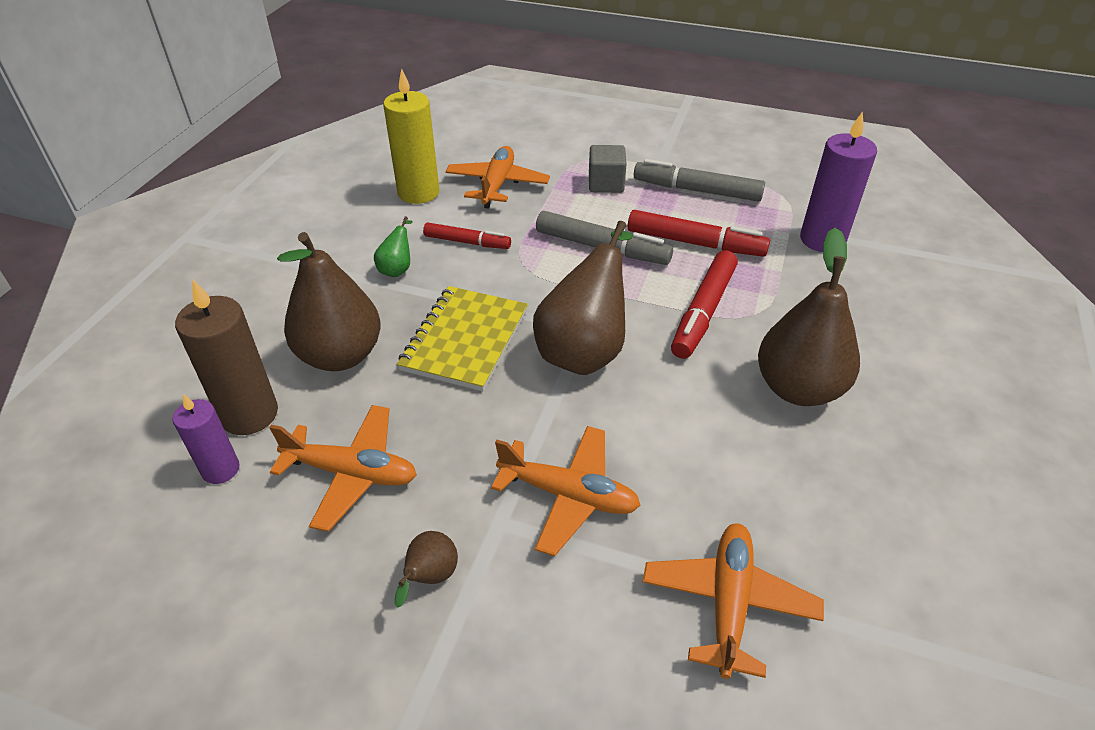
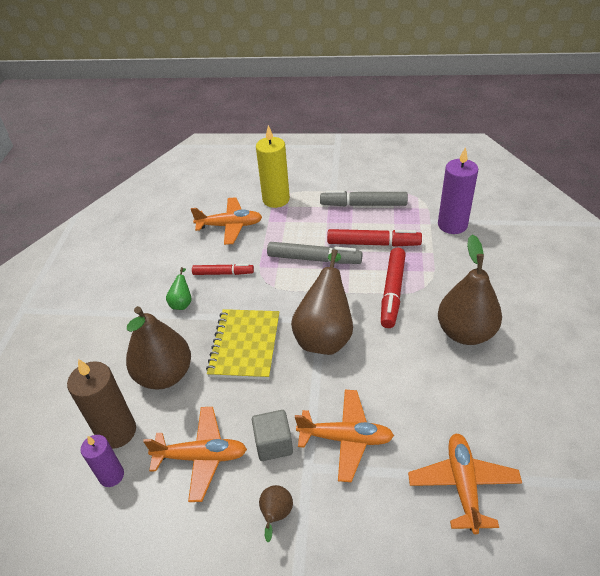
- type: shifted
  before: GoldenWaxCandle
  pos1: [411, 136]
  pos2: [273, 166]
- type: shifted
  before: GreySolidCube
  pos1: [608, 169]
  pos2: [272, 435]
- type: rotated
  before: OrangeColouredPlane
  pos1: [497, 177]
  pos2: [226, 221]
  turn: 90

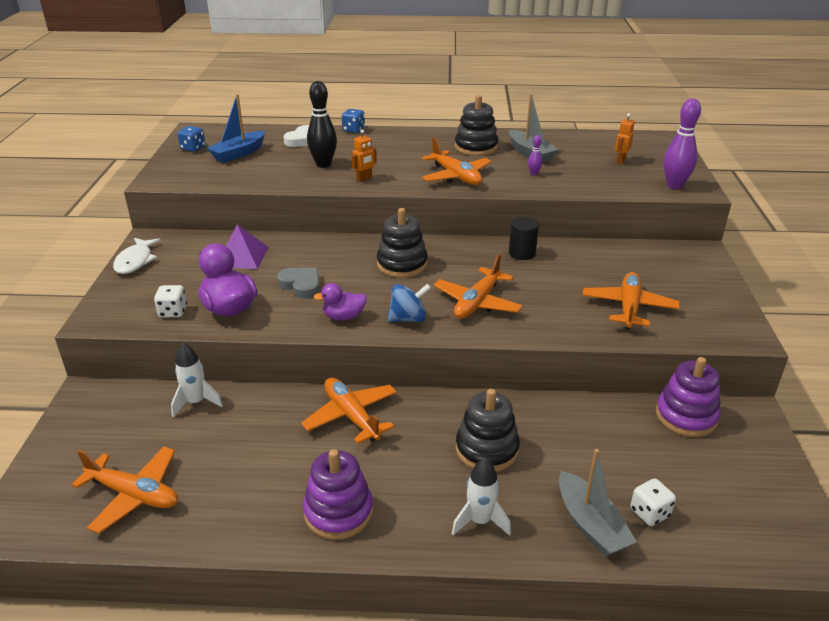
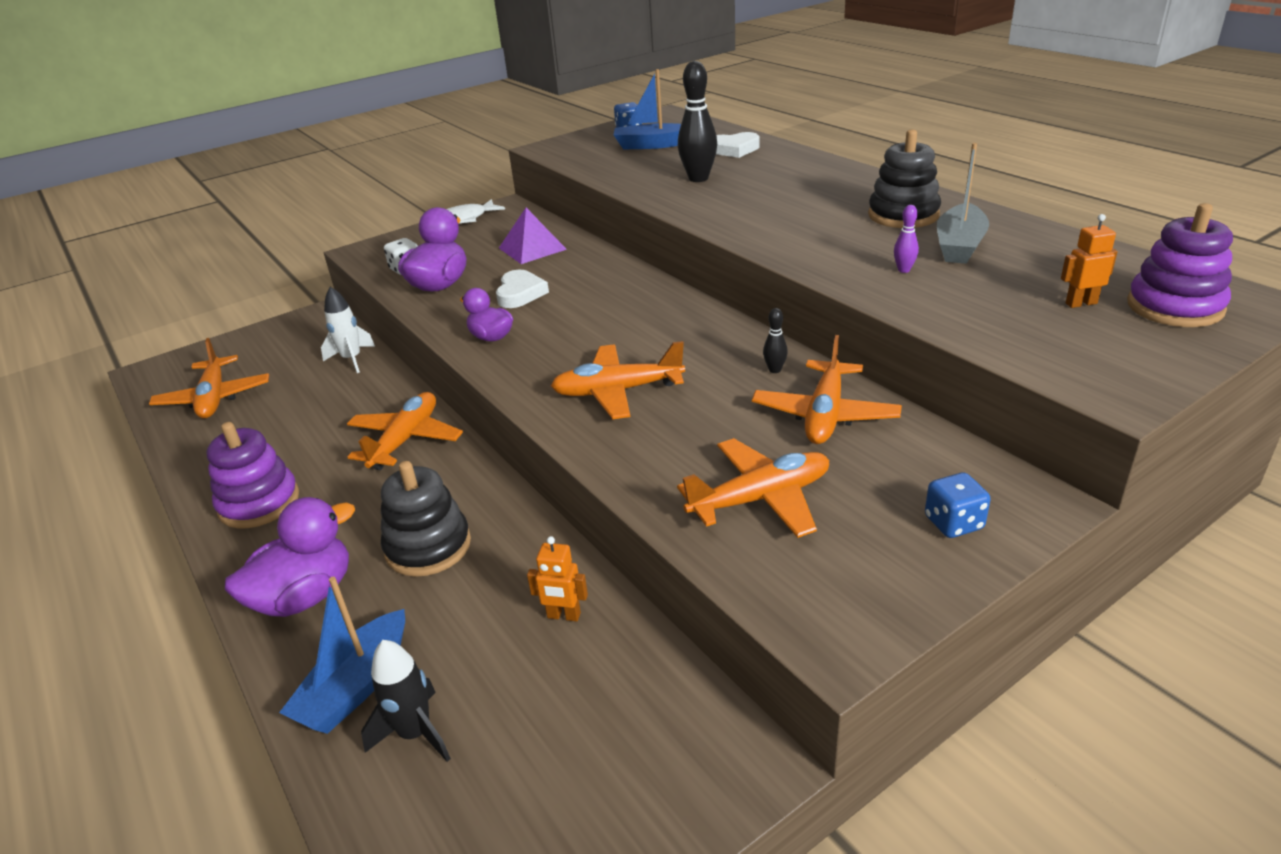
- type: gone
  before: BlackStackingRings
  pos1: [402, 243]
- type: gone
  before: CobaltWhirligig
  pos1: [409, 303]
- type: gone
  before: VioletBowlingPin
  pos1: [682, 143]
- type: shifted
  before: CobaltDie
  pos1: [353, 121]
  pos2: [958, 505]
- type: shifted
  before: OrangeColouredToyRobot
  pos1: [364, 155]
  pos2: [557, 578]
- type: shifted
  before: OrangeColouredPlane
  pos1: [457, 161]
  pos2: [827, 389]
- type: shifted
  before: VioletStackingRings
  pos1: [688, 397]
  pos2: [1180, 265]
- type: swapped
  before: SnowWhiteToyRocket
  after: VioletRubberDuck
  pos1: [481, 497]
  pos2: [290, 557]
- type: swapped
  before: BlackCylinderShape
  after: BlackBowlingPin
  pos1: [524, 238]
  pos2: [775, 340]
- type: swapped
  before: SnowWhiteDie
  after: BlackToyRocket
  pos1: [653, 502]
  pos2: [406, 701]
- type: repainted
  before: GreyHeart
  after: SnowWhiteHeart
  pos1: [298, 283]
  pos2: [522, 289]
- type: repainted
  before: GreyBoat
  after: CobaltBoat
  pos1: [598, 503]
  pos2: [342, 655]

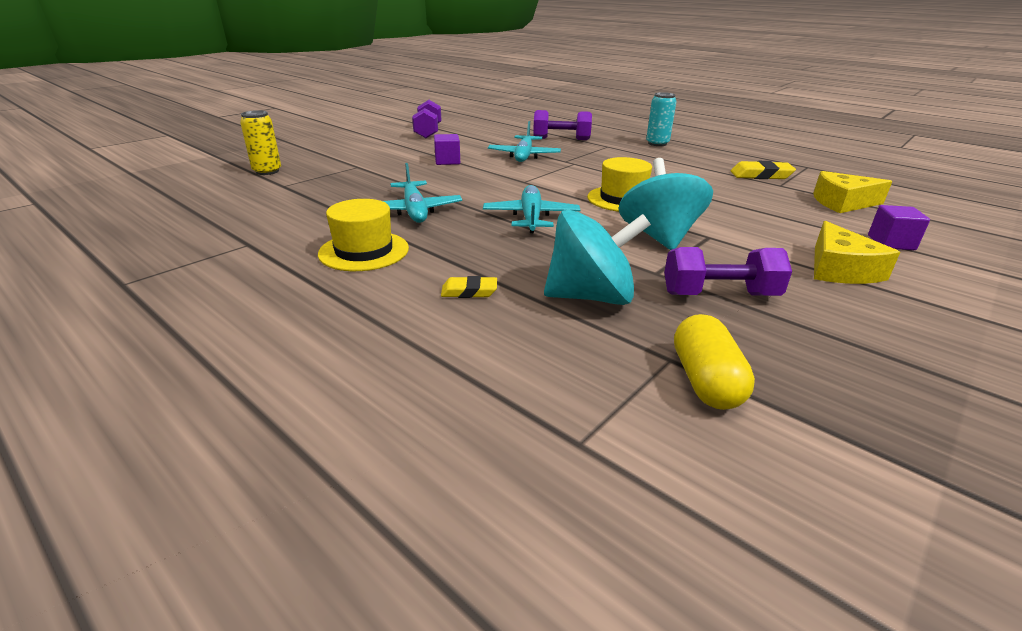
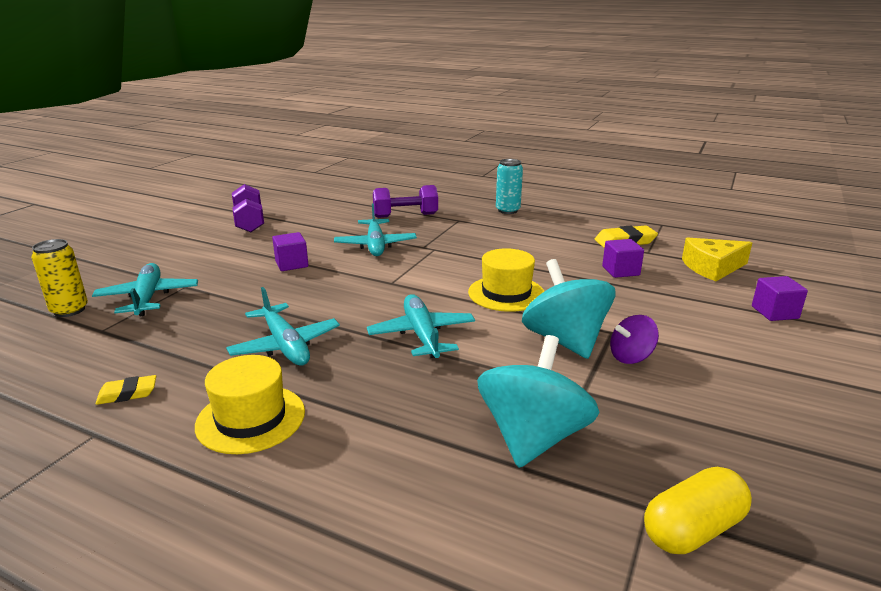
- type: gone
  before: VioletDumbbell
  pos1: [728, 271]
- type: gone
  before: GoldenPieceOfCheese
  pos1: [857, 252]
- type: new
  after: AquaPlane
  pos2: [145, 289]
- type: new
  after: VioletSolidCube
  pos2: [623, 258]
- type: new
  after: VioletWhirligig
  pos2: [634, 339]
- type: shifted
  before: GoldenGumEraser
  pos1: [469, 287]
  pos2: [126, 390]
- type: rotated
  before: AquaWhirligig
  pos1: [597, 257]
  pos2: [538, 401]
  turn: -45
- type: rotated
  before: GoldenPillShape
  pos1: [714, 362]
  pos2: [698, 510]
  turn: 75

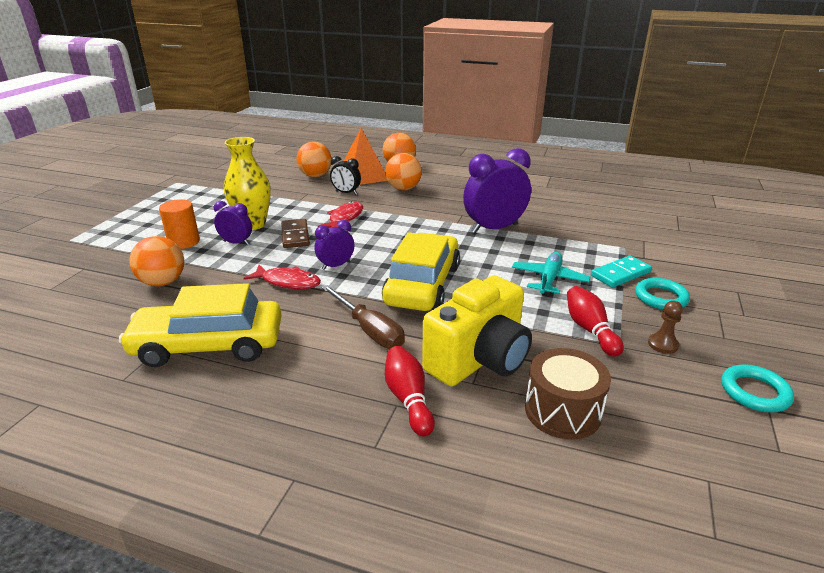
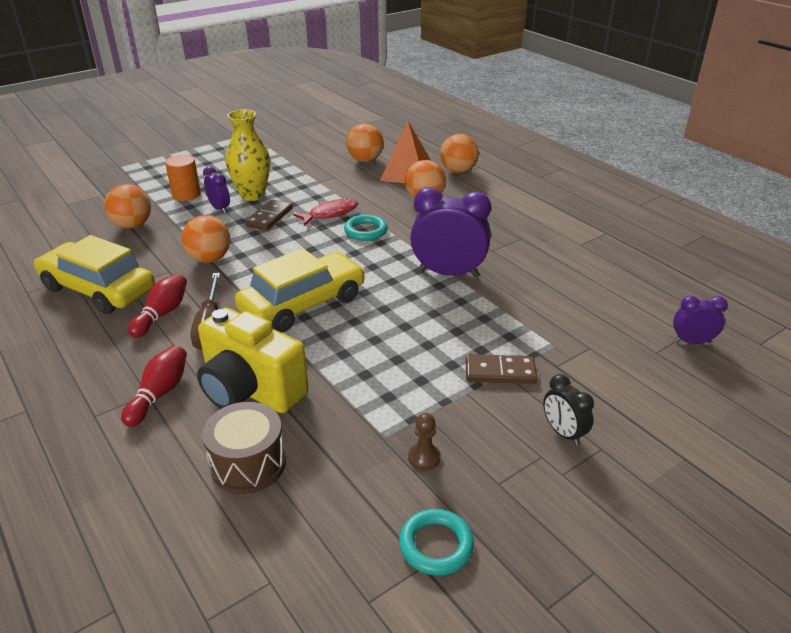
- type: gone
  before: AquaPlane
  pos1: [551, 273]
- type: shifted
  before: VioletClock
  pos1: [334, 245]
  pos2: [700, 320]
- type: shifted
  before: BlackClock
  pos1: [345, 175]
  pos2: [568, 409]
- type: shifted
  before: ScarletBowlingPin
  pos1: [595, 321]
  pos2: [157, 305]
- type: shifted
  before: AquaTorus
  pos1: [662, 294]
  pos2: [366, 228]
- type: swapped
  before: ScarletFish
  after: OrangeColouredPlayBall
  pos1: [282, 277]
  pos2: [206, 239]
- type: repainted
  before: AquaDominoTile
  after: RussetDominoTile
  pos1: [621, 272]
  pos2: [501, 369]
- type: rotated
  before: GoldenCompactCamera
  pos1: [477, 330]
  pos2: [253, 360]
  turn: 45

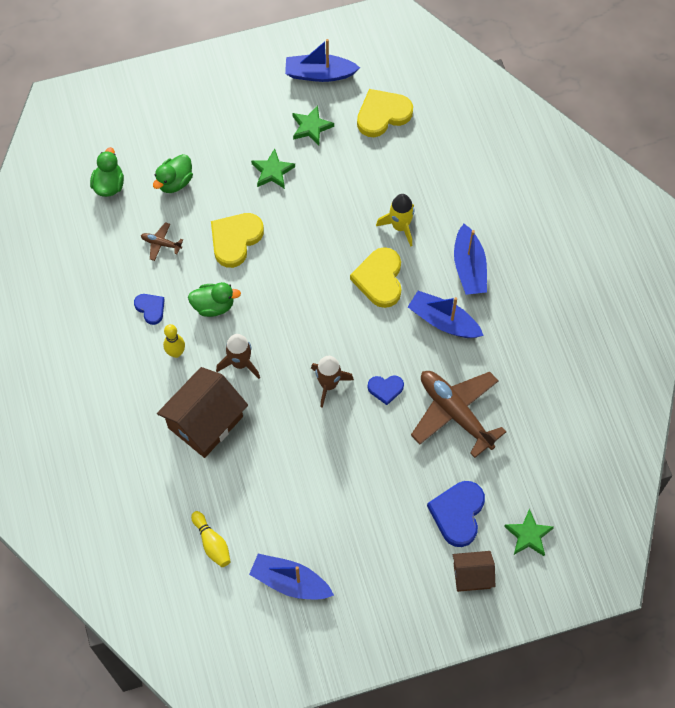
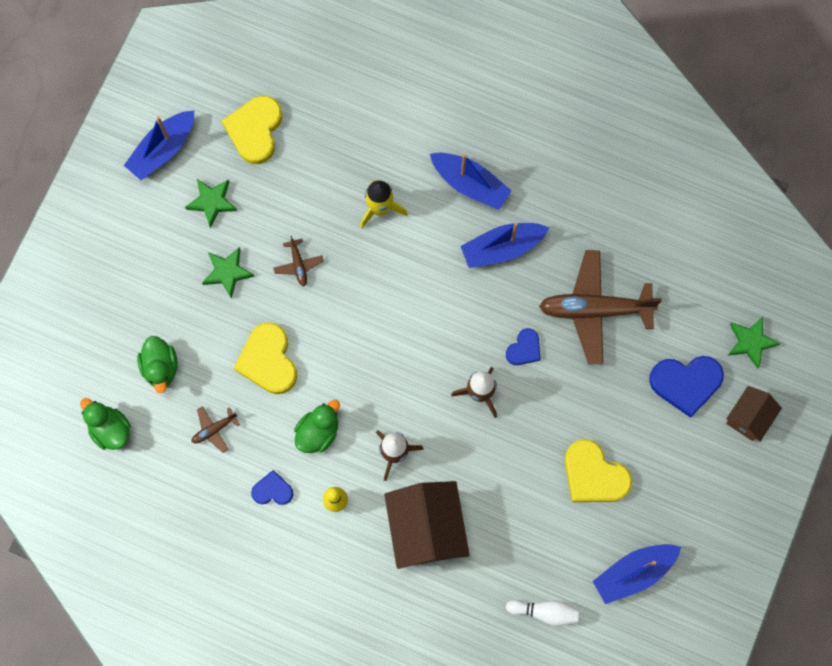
- type: new
  after: RussetPlane
  pos2: [298, 261]
- type: shifted
  before: GoldenHeart
  pos1: [375, 277]
  pos2: [598, 470]
- type: repainted
  before: GoldenBowlingPin
  after: SnowWhiteBowlingPin
  pos1: [211, 539]
  pos2: [543, 613]
- type: rotated
  before: CobaltHeart
  pos1: [456, 514]
  pos2: [686, 387]
  turn: -60

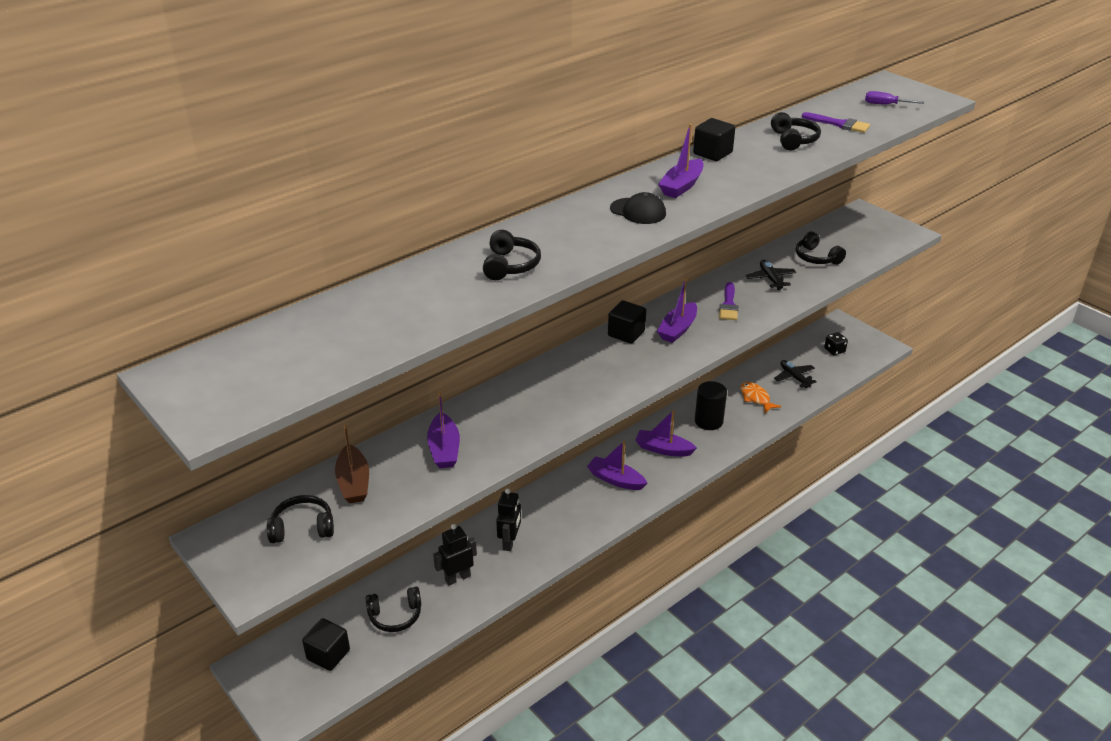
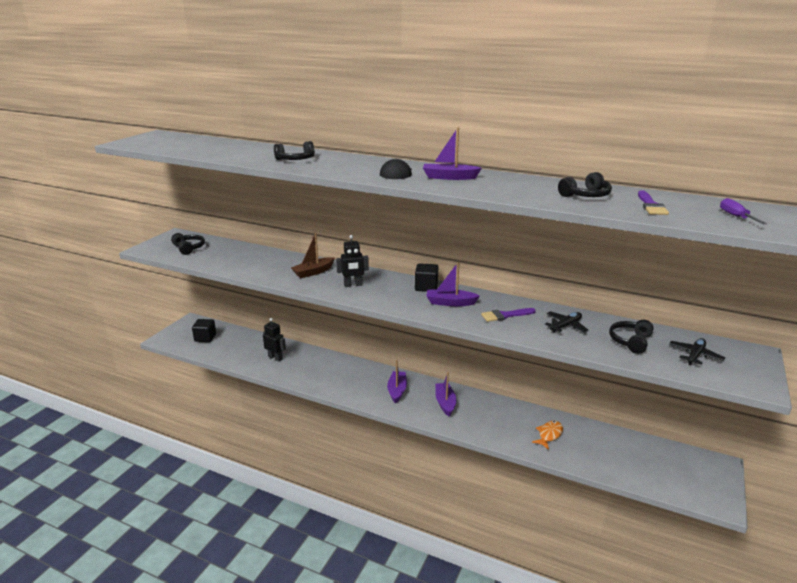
- type: gone
  before: BlackOverEarHeadphones
  pos1: [393, 609]
- type: gone
  before: VioletBoat
  pos1: [443, 429]
- type: gone
  before: BlackSolidCube
  pos1: [714, 139]
- type: gone
  before: BlackCylinderShape
  pos1: [711, 405]
- type: gone
  before: BlackDie
  pos1: [836, 343]
- type: shifted
  before: RussetBoat
  pos1: [352, 463]
  pos2: [313, 255]
- type: shifted
  before: BlackToyRobot
  pos1: [508, 520]
  pos2: [352, 261]
- type: shifted
  before: BlackPlane
  pos1: [795, 374]
  pos2: [697, 351]

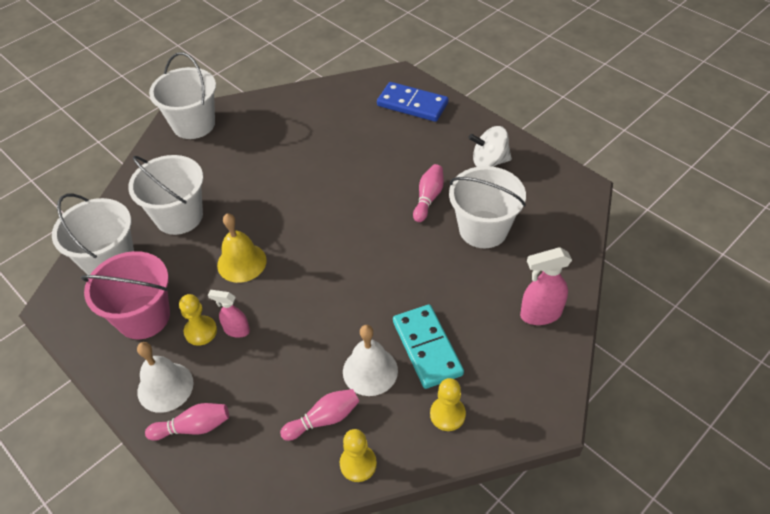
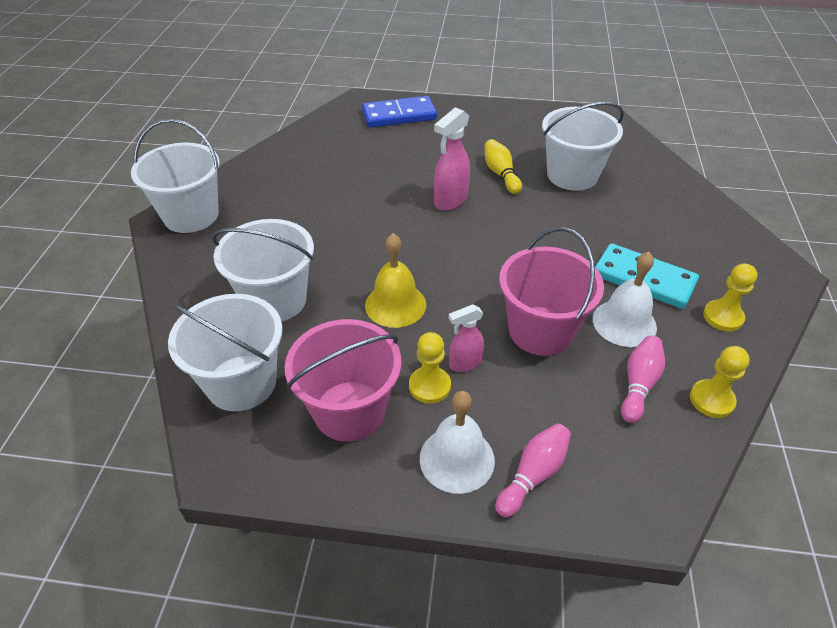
- type: gone
  before: SnowWhiteWhirligig
  pos1: [490, 146]
- type: new
  after: RosySandBucket
  pos2: [551, 291]
- type: shifted
  before: RosySprayer
  pos1: [546, 286]
  pos2: [452, 159]
- type: repainted
  before: RosyBowlingPin
  after: GoldenBowlingPin
  pos1: [428, 193]
  pos2: [503, 166]

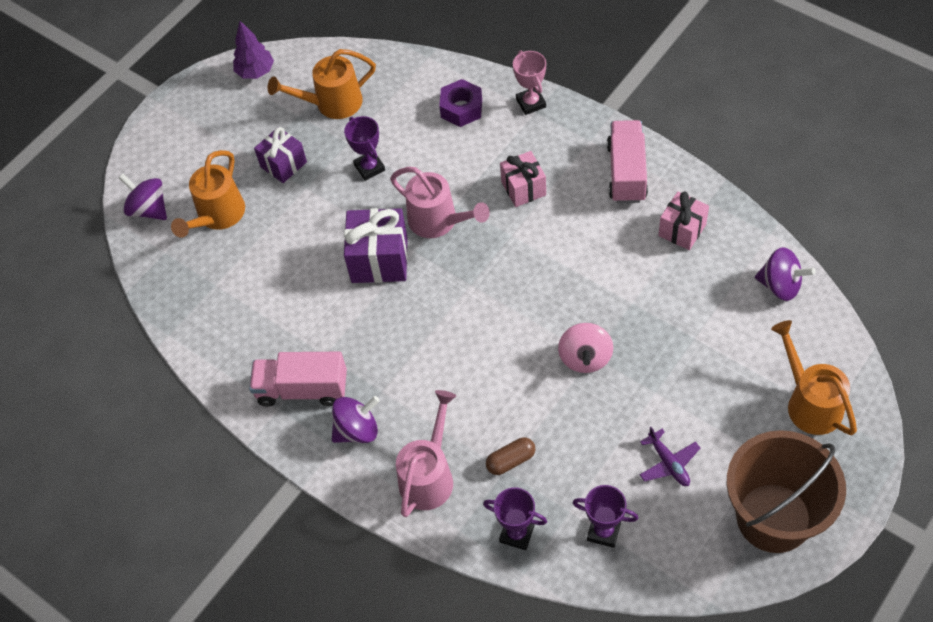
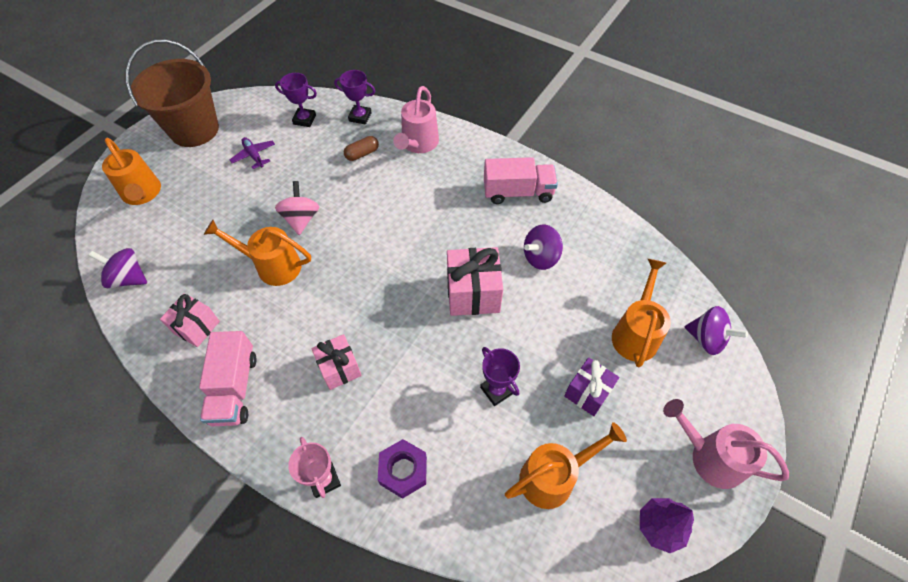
- type: new
  after: OrangeColouredSprinklingCan
  pos2: [257, 253]
- type: shifted
  before: VioletWhirligig
  pos1: [356, 419]
  pos2: [543, 247]
- type: shifted
  before: RosySprinklingCan
  pos1: [440, 202]
  pos2: [726, 444]
- type: repainted
  before: VioletPresent
  after: RosyPresent
  pos1: [376, 245]
  pos2: [475, 281]

